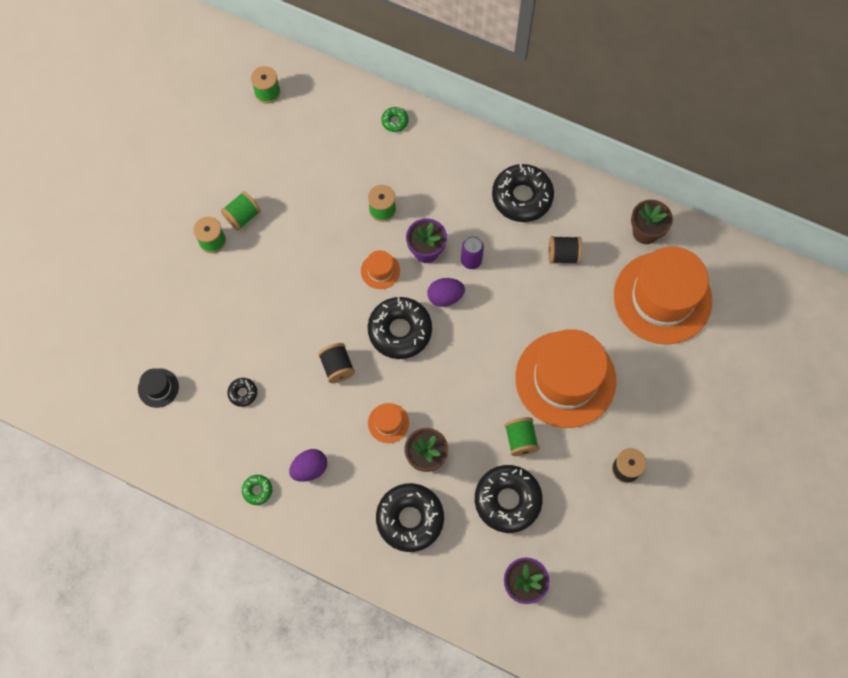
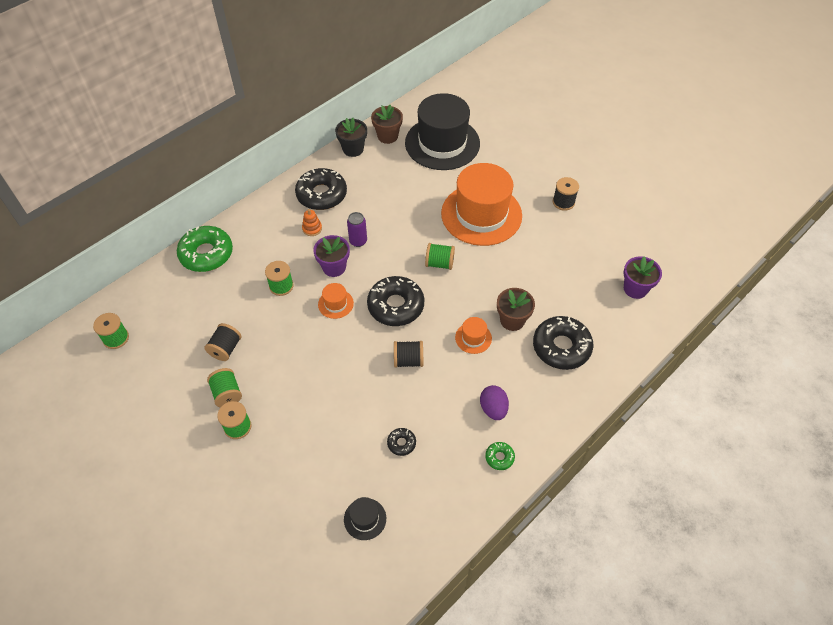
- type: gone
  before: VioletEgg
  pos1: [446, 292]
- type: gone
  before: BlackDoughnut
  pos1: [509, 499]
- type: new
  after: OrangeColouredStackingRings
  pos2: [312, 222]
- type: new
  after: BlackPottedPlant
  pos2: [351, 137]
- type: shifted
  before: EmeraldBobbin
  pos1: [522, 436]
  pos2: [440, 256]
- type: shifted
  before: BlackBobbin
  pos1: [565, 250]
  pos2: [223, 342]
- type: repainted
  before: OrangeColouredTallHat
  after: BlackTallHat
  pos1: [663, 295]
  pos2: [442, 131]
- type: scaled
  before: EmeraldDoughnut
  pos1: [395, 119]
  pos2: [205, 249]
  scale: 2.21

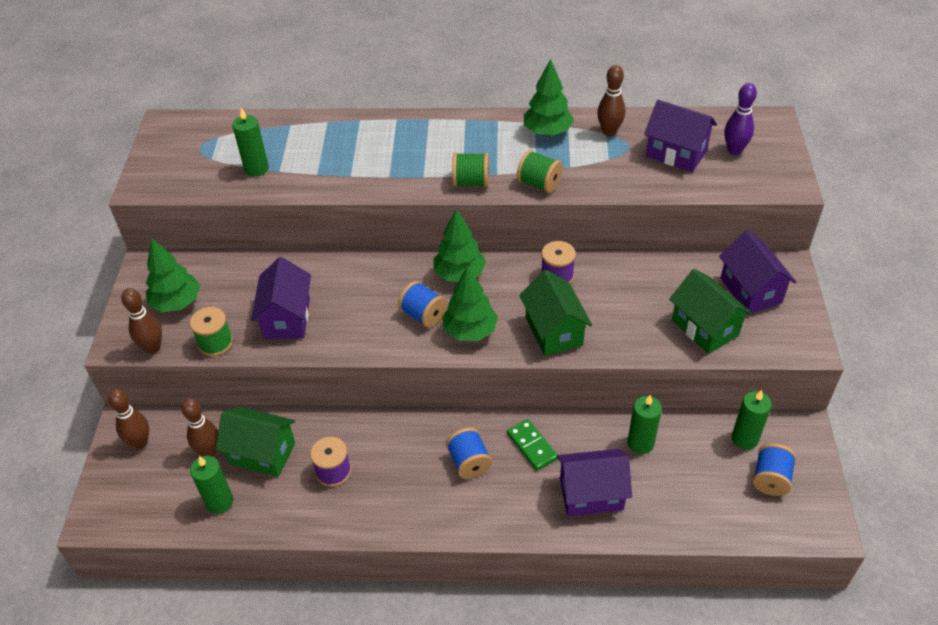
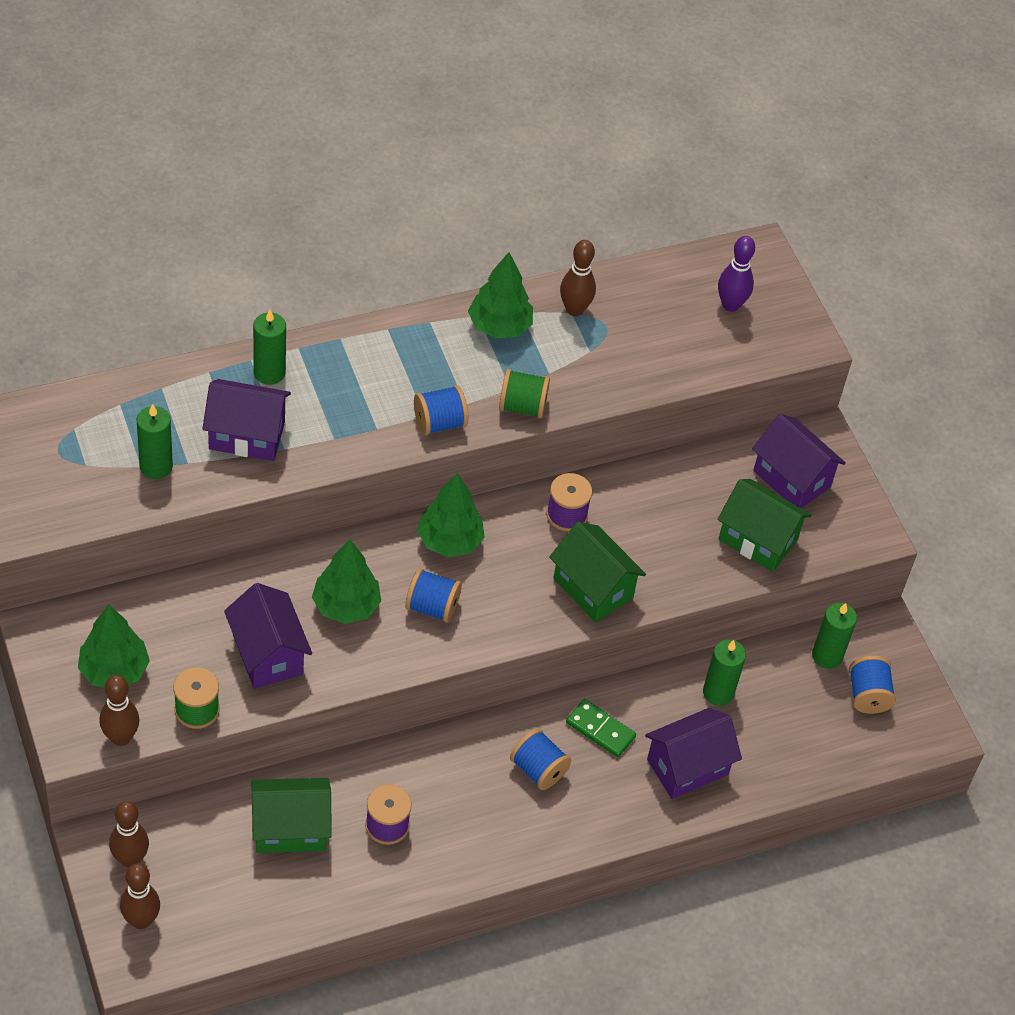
- type: shifted
  before: RussetBowlingPin
  pos1: [199, 427]
  pos2: [140, 896]
- type: shifted
  before: EmeraldWaxCandle
  pos1: [211, 485]
  pos2: [269, 347]
- type: shifted
  before: EmeraldToyTree
  pos1: [470, 303]
  pos2: [346, 581]
- type: shifted
  before: VioletToyHouse
  pos1: [680, 136]
  pos2: [246, 420]
- type: repainted
  before: EmeraldBobbin
  after: CobaltBobbin
  pos1: [470, 170]
  pos2: [441, 410]

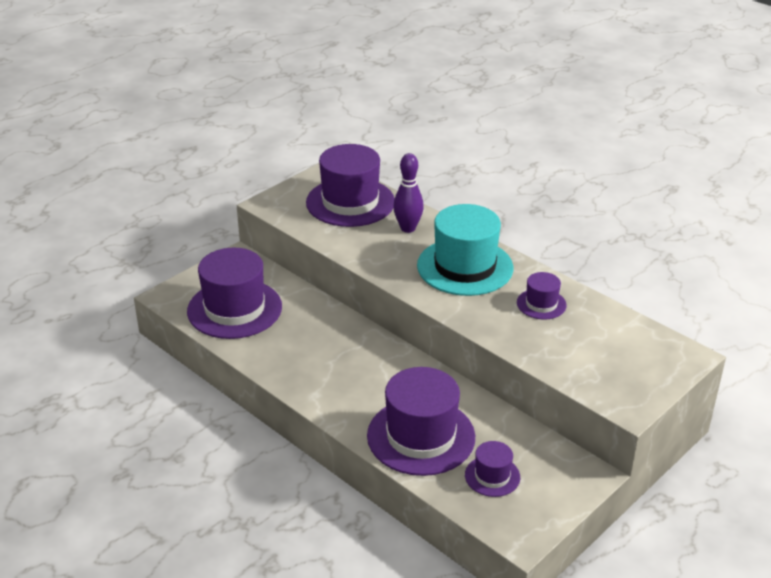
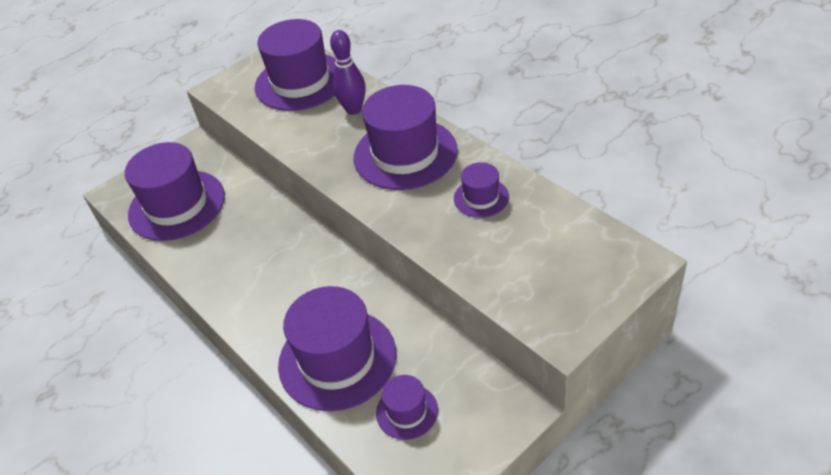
- type: repainted
  before: AquaTallHat
  after: VioletTallHat
  pos1: [465, 250]
  pos2: [406, 137]

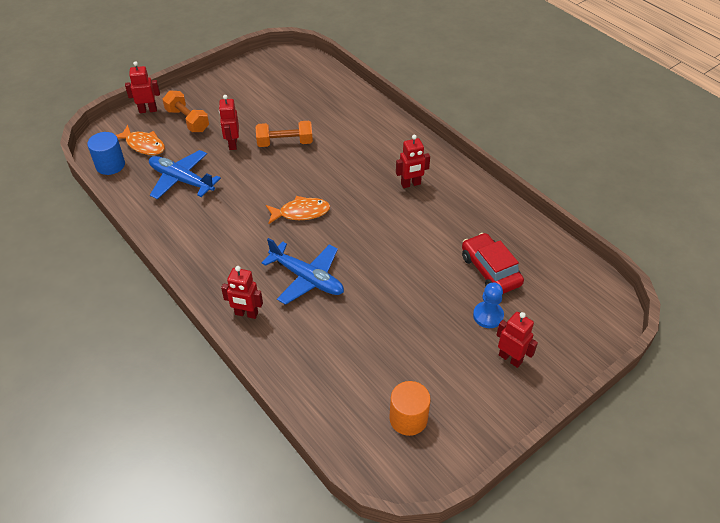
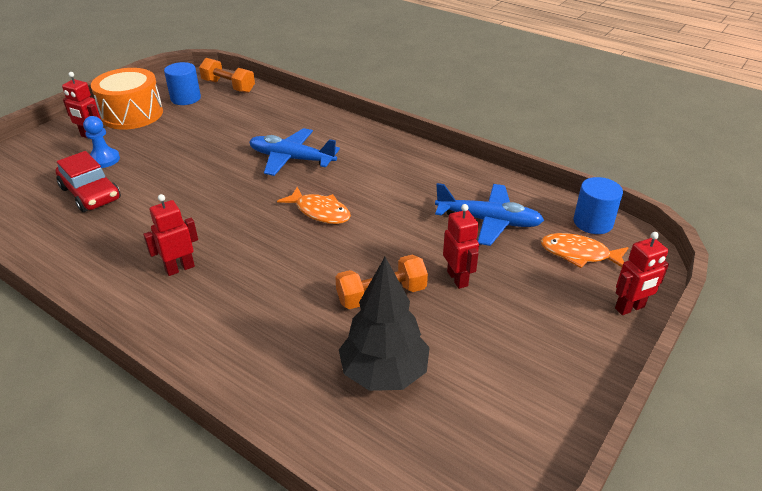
- type: gone
  before: ScarletToyRobot
  pos1: [242, 292]
- type: new
  after: OrangeColouredDrum
  pos2: [127, 99]
- type: new
  after: BlackToyTree
  pos2: [384, 324]
- type: shifted
  before: OrangeColouredDumbbell
  pos1: [185, 111]
  pos2: [227, 75]
- type: repainted
  before: OrangeColouredCylinderShape
  after: CobaltCylinderShape
  pos1: [410, 408]
  pos2: [182, 83]
- type: rotated
  before: OrangeColouredFish
  pos1: [298, 210]
  pos2: [314, 205]
  turn: -120

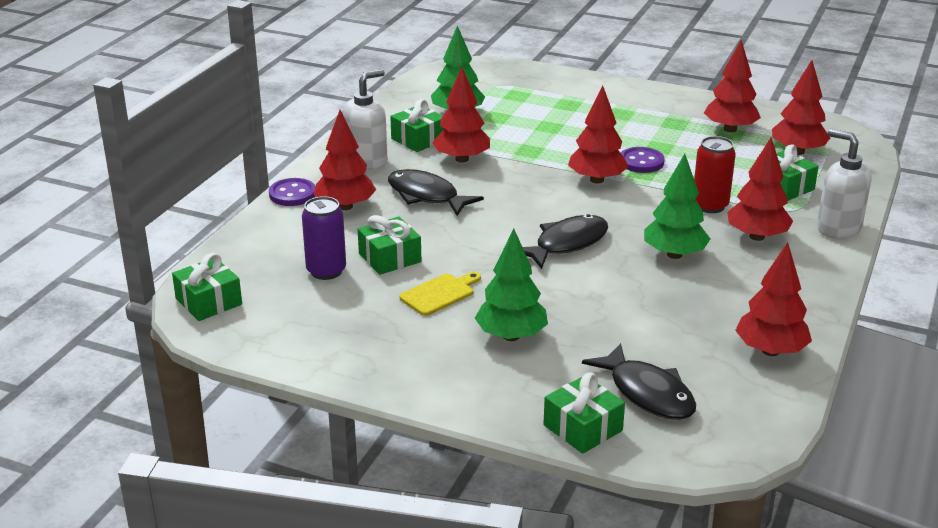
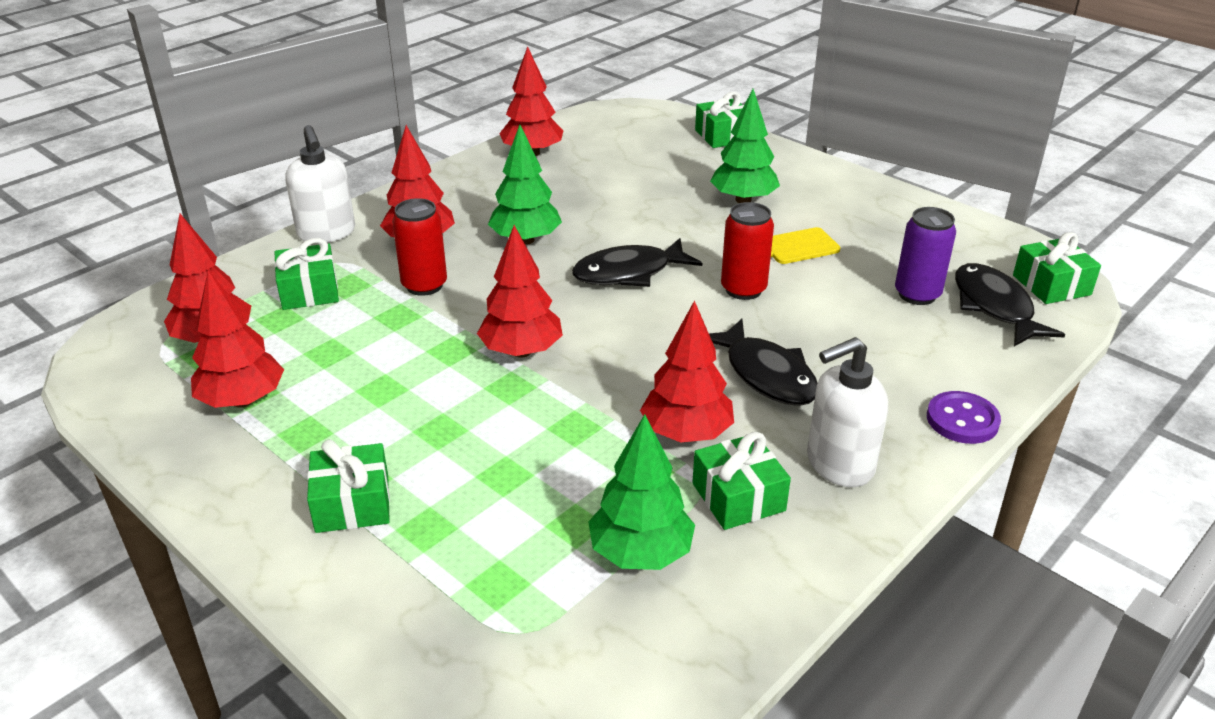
- type: gone
  before: ScarletToyTree
  pos1: [344, 160]
- type: gone
  before: VioletSewingButton
  pos1: [643, 160]
- type: new
  after: ScarletSodaCan
  pos2: [747, 251]
- type: shifted
  before: EmeraldPresent
  pos1: [389, 245]
  pos2: [348, 486]
- type: shifted
  before: BlackFish
  pos1: [639, 381]
  pos2: [1010, 304]

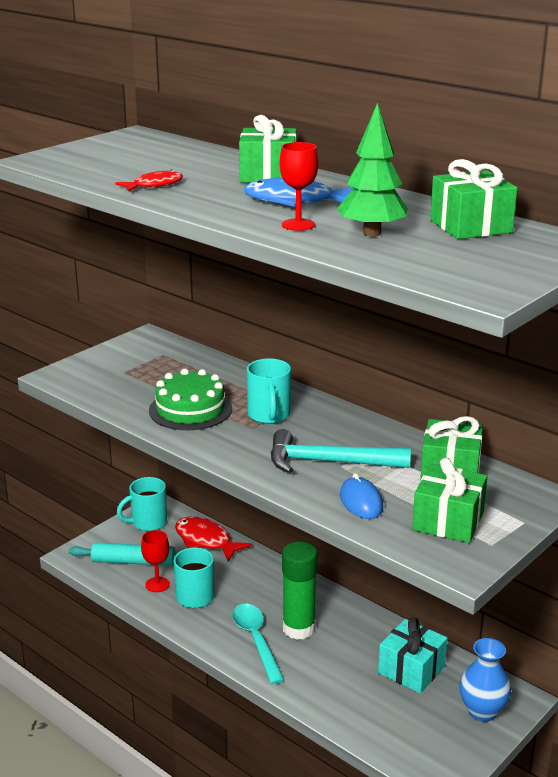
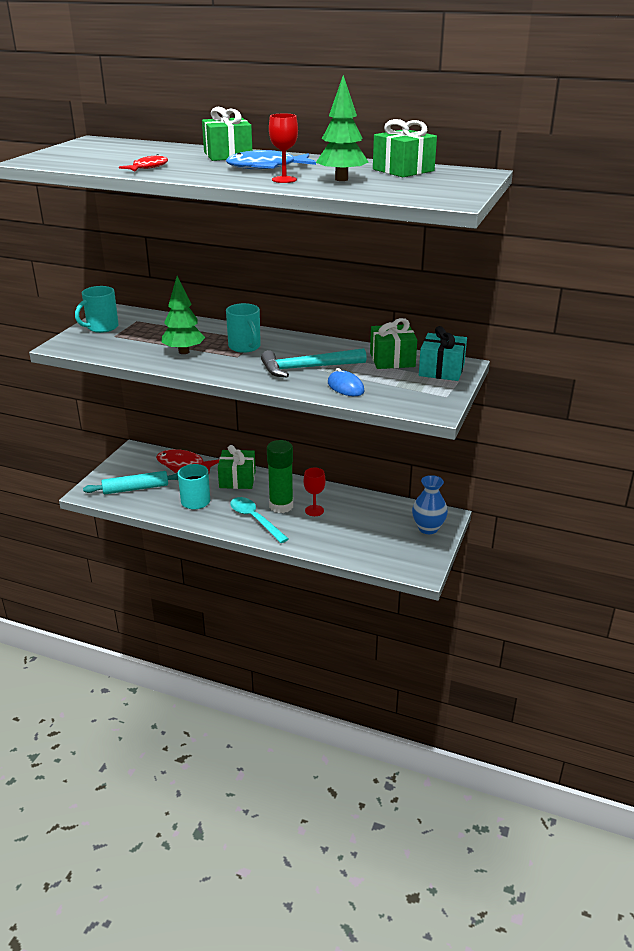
- type: shifted
  before: AquaTeaMug
  pos1: [142, 504]
  pos2: [97, 309]
- type: shifted
  before: ScarletGoblet
  pos1: [155, 561]
  pos2: [314, 492]
- type: shifted
  before: AquaPresent
  pos1: [413, 655]
  pos2: [443, 353]
- type: shifted
  before: EmeraldPresent
  pos1: [449, 500]
  pos2: [237, 467]
- type: swapped
  before: EmeraldGateau
  after: EmeraldToyTree
  pos1: [190, 399]
  pos2: [183, 315]

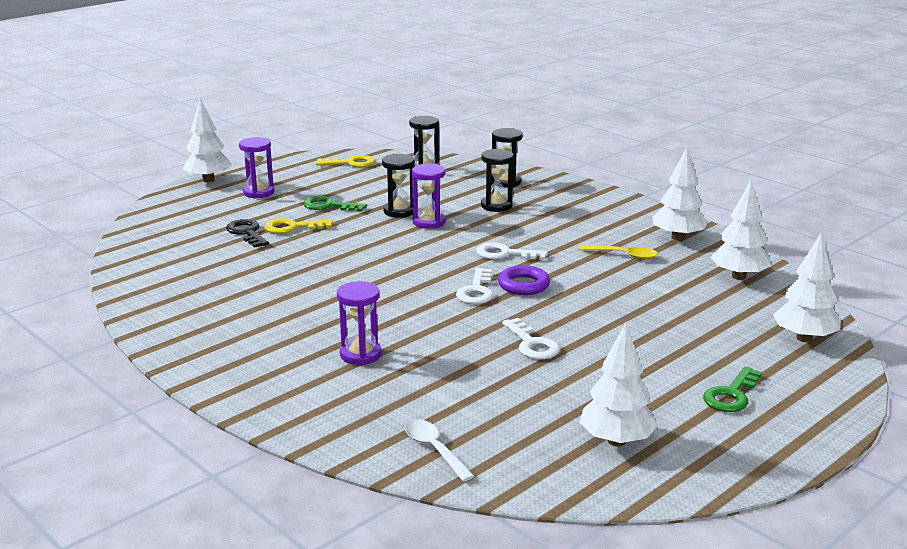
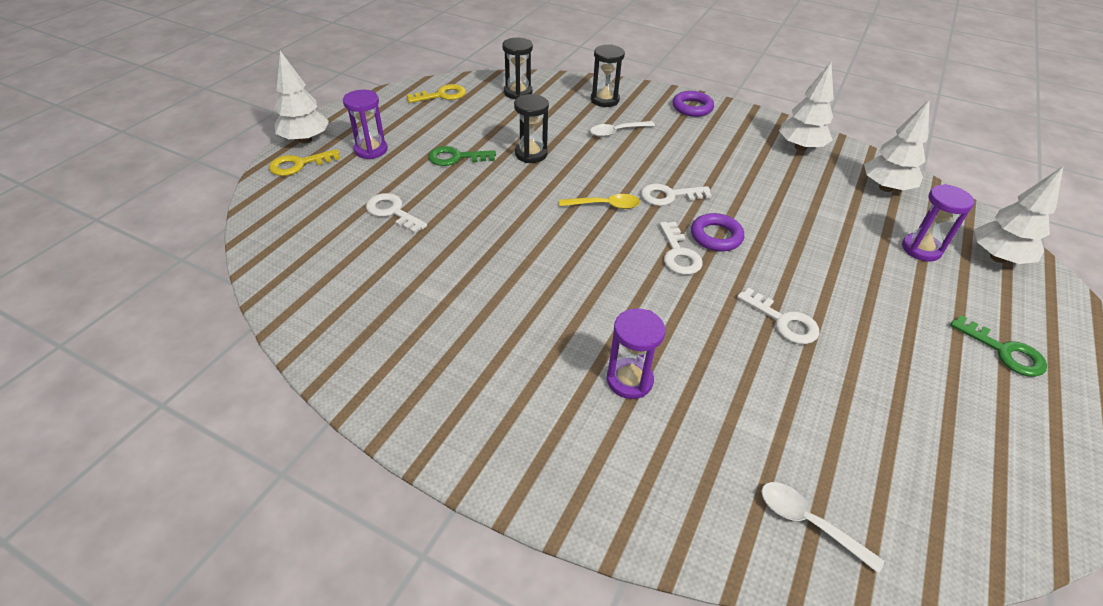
- type: gone
  before: SnowWhiteToyTree
  pos1: [618, 384]
- type: new
  after: VioletTorus
  pos2: [693, 104]
- type: shifted
  before: GoldenKey
  pos1: [298, 226]
  pos2: [304, 162]
- type: shifted
  before: VioletSandglass
  pos1: [428, 196]
  pos2: [938, 222]
- type: shifted
  before: GoldenSpoon
  pos1: [618, 252]
  pos2: [599, 201]
- type: swapped
  before: BlackSandglass
  after: SnowWhiteSpoon
  pos1: [497, 180]
  pos2: [622, 129]
- type: repainted
  before: BlackKey
  after: SnowWhiteKey
  pos1: [247, 233]
  pos2: [396, 213]
- type: rotated
  before: EmeraldKey
  pos1: [732, 389]
  pos2: [998, 346]
  turn: -60

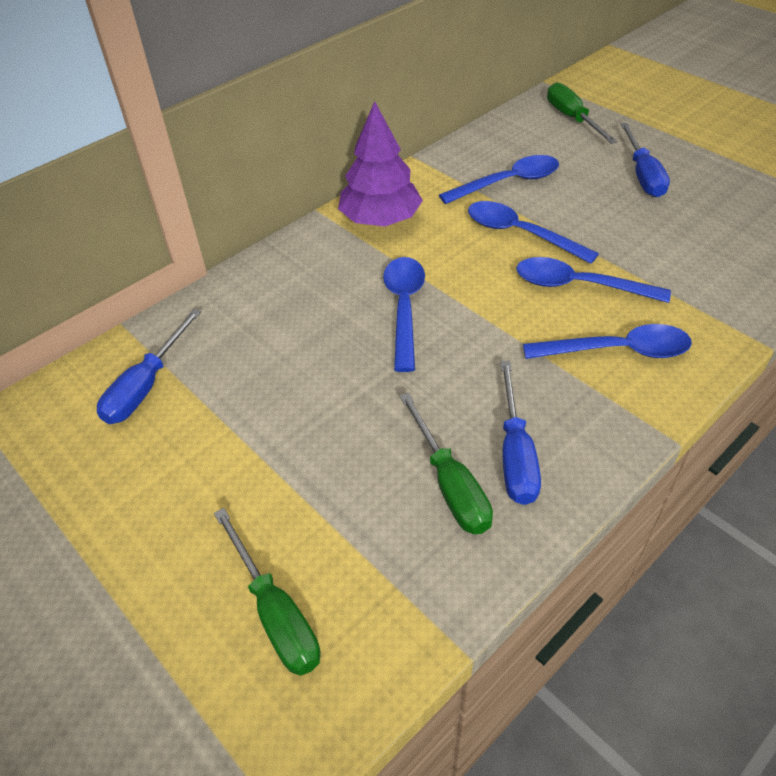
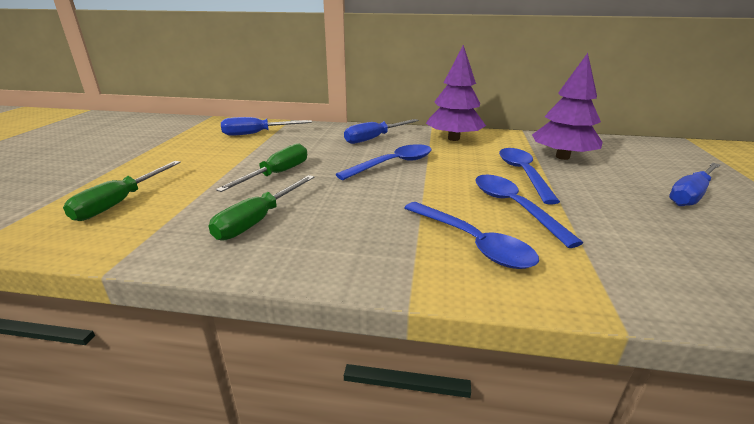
- type: shifted
  before: CobaltHandScrewdriver
  pos1: [520, 433]
  pos2: [381, 131]
- type: shifted
  before: EmeraldHandScrewdriver
  pos1: [582, 113]
  pos2: [261, 167]
- type: swapped
  before: CobaltSpoon
  after: VioletToyTree
  pos1: [499, 179]
  pos2: [567, 106]

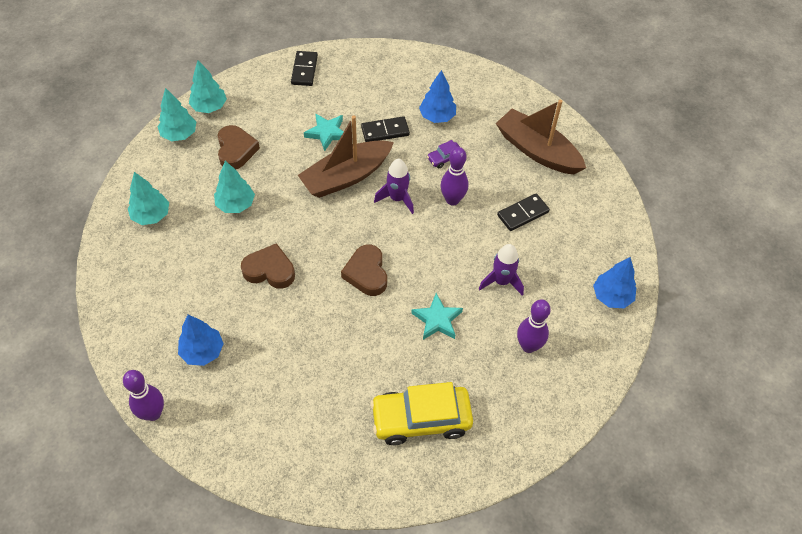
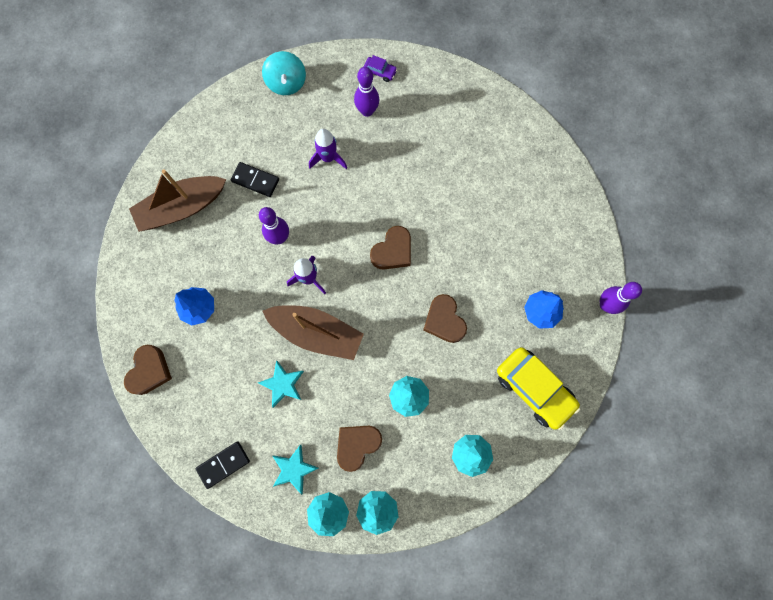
- type: gone
  before: BlackDominoTile
  pos1: [385, 129]
- type: new
  after: RussetHeart
  pos2: [148, 370]
- type: shifted
  before: GoldenToyCar
  pos1: [421, 413]
  pos2: [538, 388]
- type: shifted
  before: AquaFivePointedStar
  pos1: [437, 316]
  pos2: [296, 470]
- type: shifted
  before: VioletToyCar
  pos1: [443, 154]
  pos2: [380, 68]
- type: swapped
  before: CobaltToyTree
  after: AquaWhirligig
  pos1: [614, 282]
  pos2: [284, 73]
- type: rotated
  before: RussetBoat
  pos1: [541, 137]
  pos2: [177, 200]
  turn: 60

